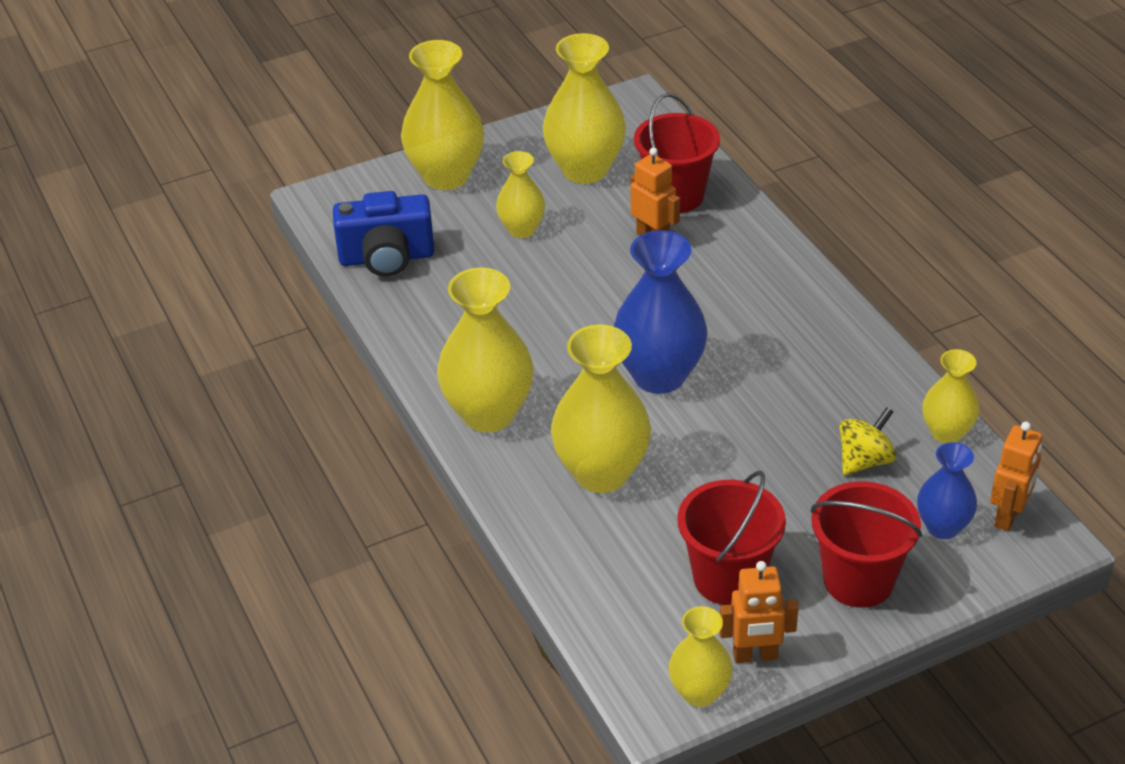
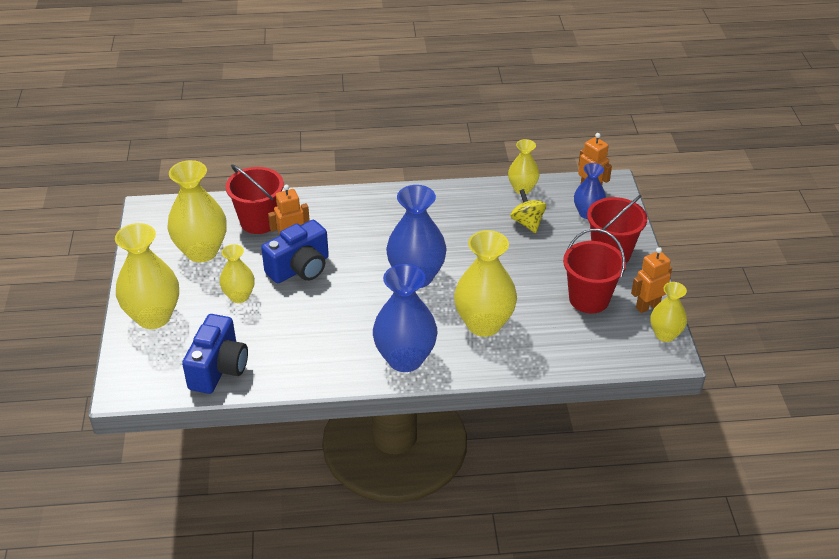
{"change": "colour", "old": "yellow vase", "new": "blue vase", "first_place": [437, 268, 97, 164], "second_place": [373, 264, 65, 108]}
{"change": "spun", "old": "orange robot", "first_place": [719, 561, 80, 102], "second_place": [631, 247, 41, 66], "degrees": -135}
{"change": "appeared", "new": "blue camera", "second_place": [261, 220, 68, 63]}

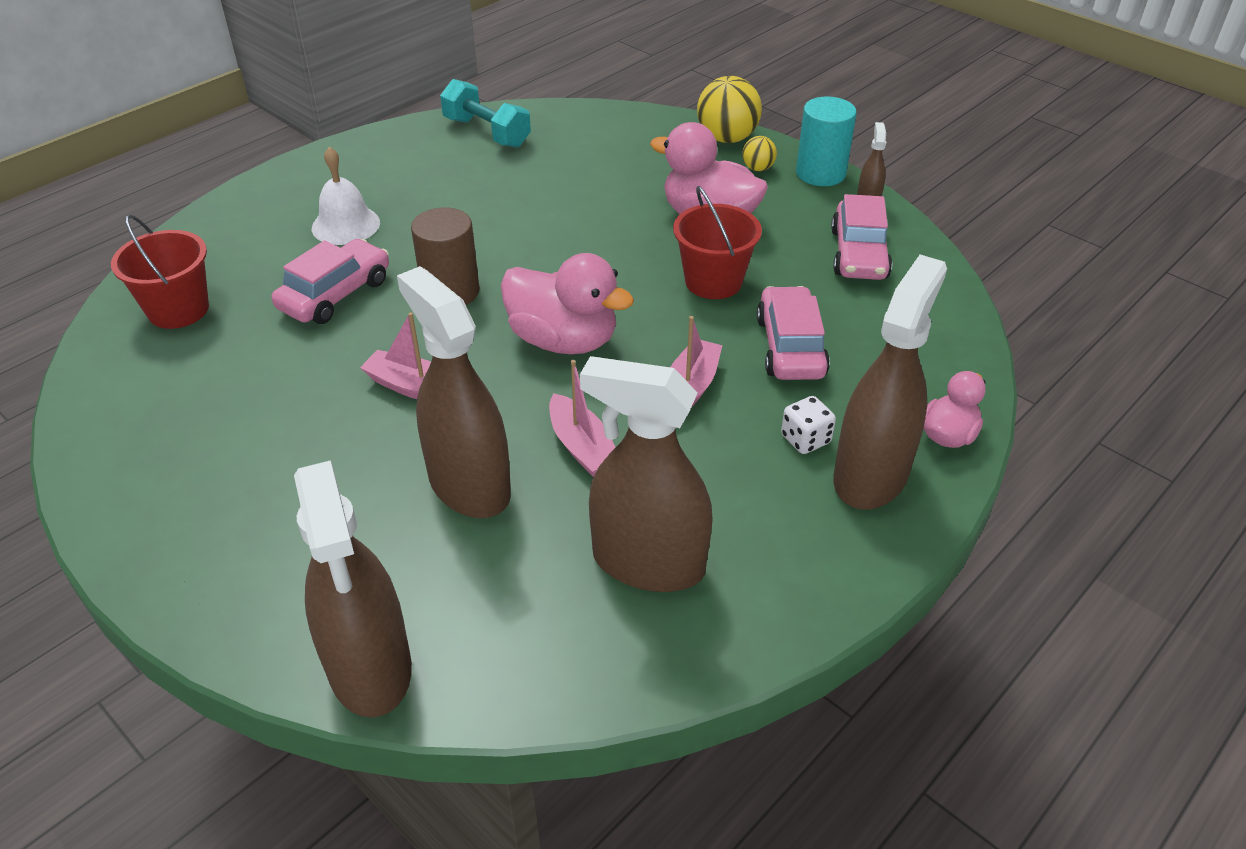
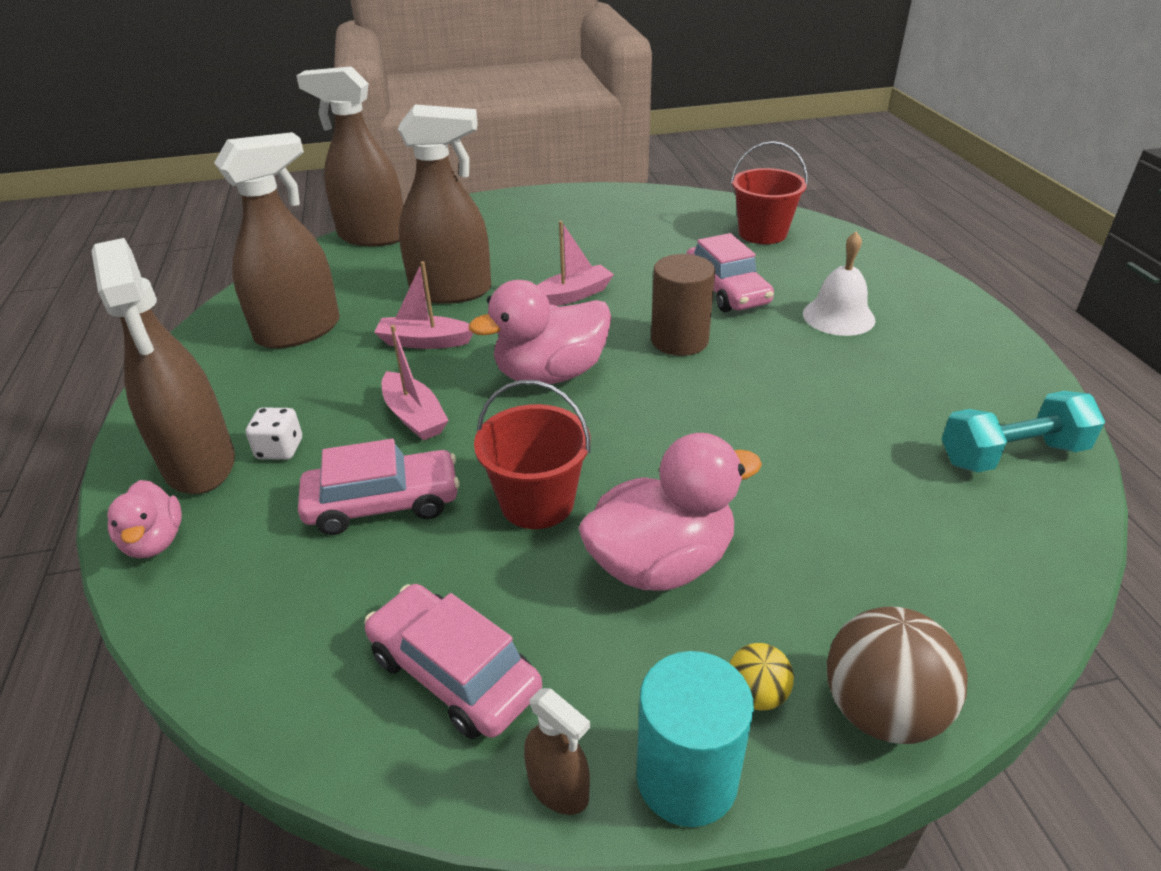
{"change": "colour", "old": "yellow ball", "new": "brown ball", "first_place": [697, 76, 65, 67], "second_place": [827, 606, 141, 138]}
{"change": "spun", "old": "pink car", "first_place": [757, 286, 73, 94], "second_place": [298, 439, 162, 96], "degrees": -45}

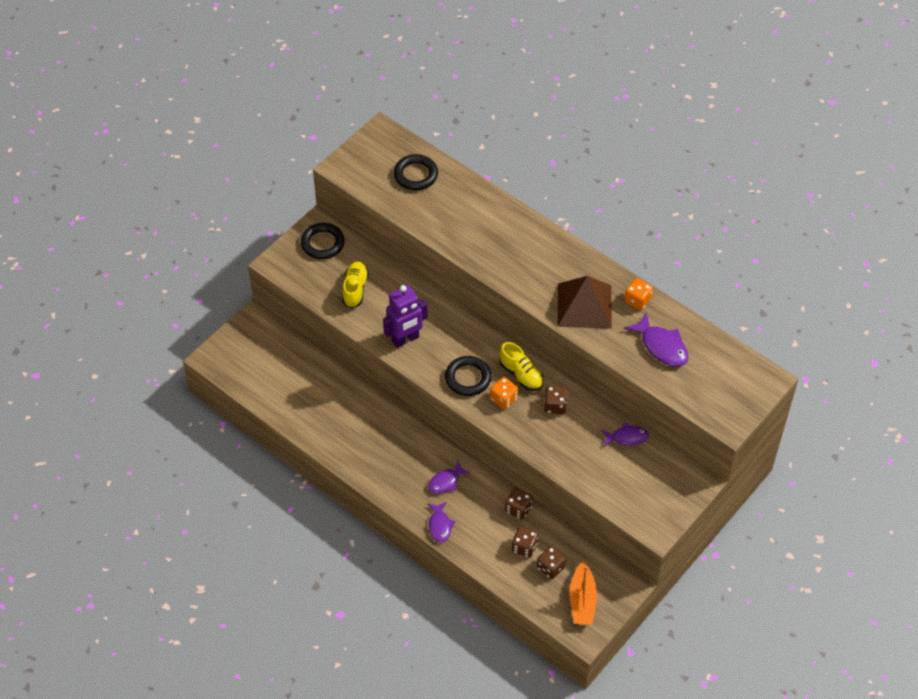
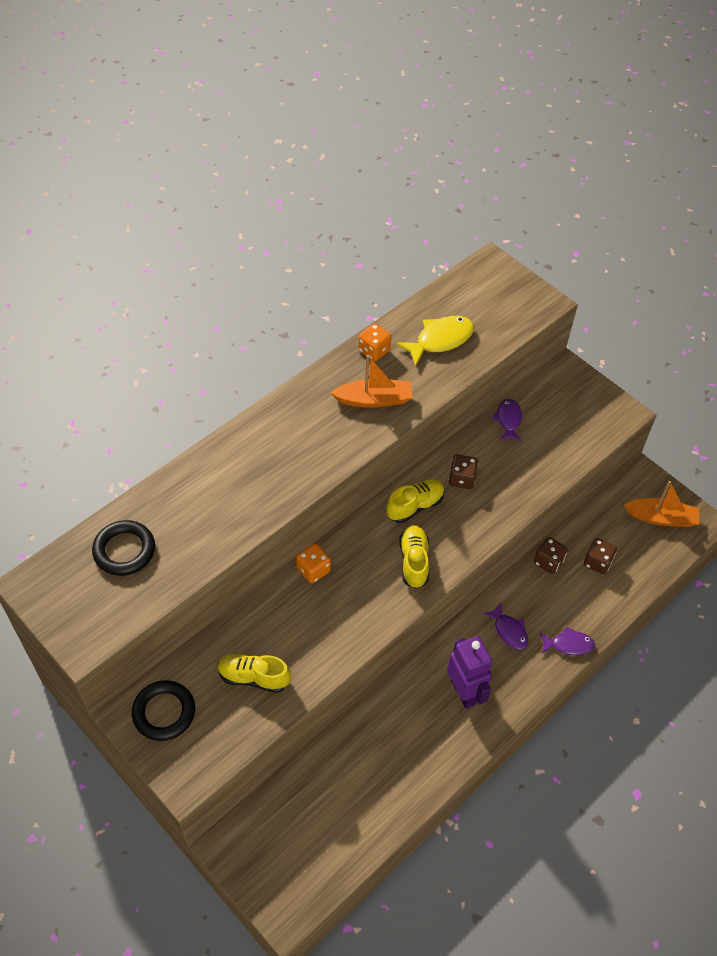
{"change": "relocated", "old": "purple robot", "first_place": [383, 285, 45, 63], "second_place": [447, 636, 45, 73]}
{"change": "exchanged", "old": "black ring", "new": "yellow shoe", "first_place": [445, 356, 46, 40], "second_place": [399, 525, 30, 64]}
{"change": "relocated", "old": "orange dice", "first_place": [490, 377, 28, 33], "second_place": [296, 543, 35, 40]}
{"change": "missing", "old": "brown dice", "first_place": [537, 546, 29, 33]}
{"change": "exchanged", "old": "brown pyramid", "new": "orange boat", "first_place": [558, 276, 54, 53], "second_place": [330, 355, 83, 53]}
{"change": "colour", "old": "purple fish", "new": "yellow fish", "first_place": [624, 312, 65, 55], "second_place": [396, 316, 78, 51]}

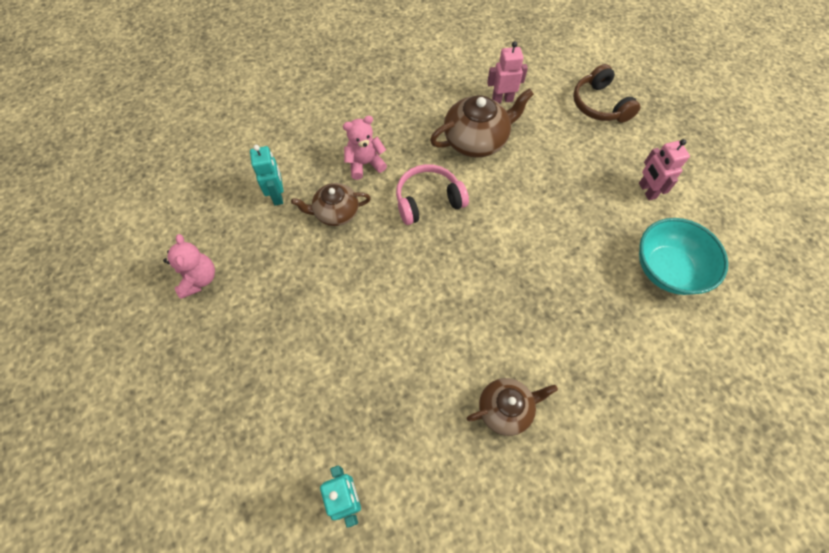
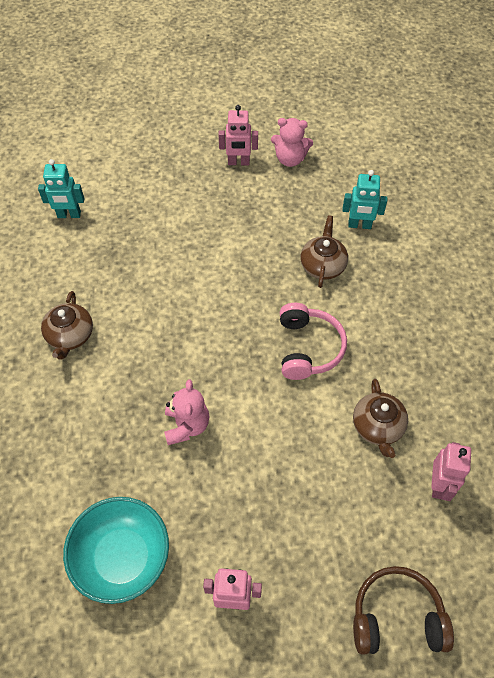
{"change": "relocated", "old": "pink teddy bear", "first_place": [343, 116, 44, 64], "second_place": [164, 379, 45, 66]}
{"change": "size", "old": "brown teapot", "first_place": [430, 88, 104, 70], "second_place": [353, 379, 55, 79], "factor": 0.65}
{"change": "appeared", "new": "pink robot", "second_place": [218, 105, 40, 60]}

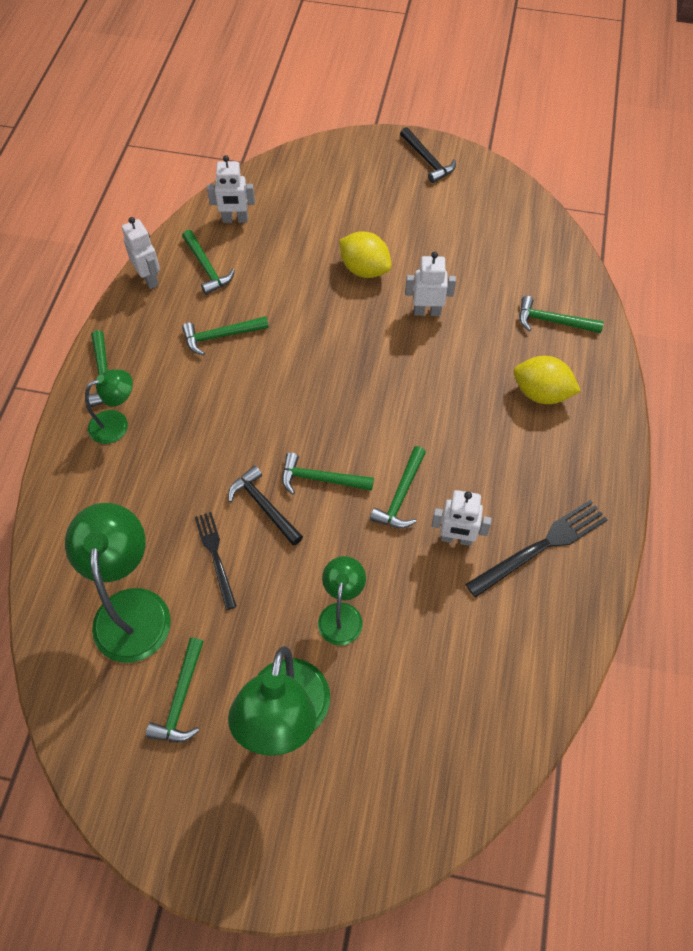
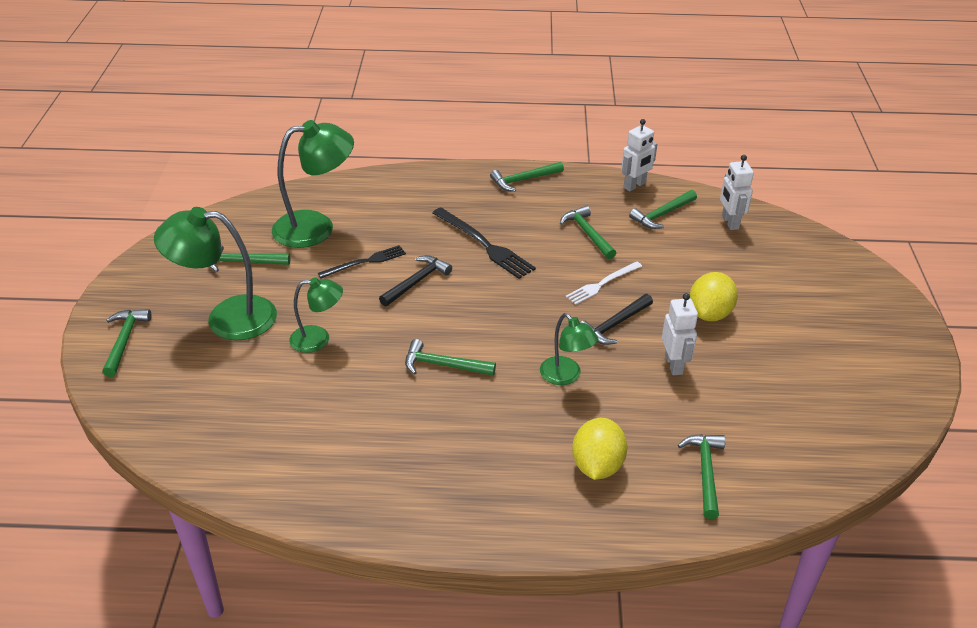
{"change": "relocated", "old": "green lamp", "first_place": [85, 369, 48, 75], "second_place": [540, 313, 58, 72]}
{"change": "relocated", "old": "green hammer", "first_place": [282, 452, 92, 43], "second_place": [102, 309, 49, 68]}
{"change": "relocated", "old": "black hammer", "first_place": [400, 127, 56, 56], "second_place": [581, 294, 72, 51]}
{"change": "missing", "old": "white robot", "first_place": [432, 490, 60, 56]}
{"change": "relocated", "old": "black fork", "first_place": [465, 500, 143, 98], "second_place": [432, 207, 104, 72]}
{"change": "appeared", "new": "white fork", "second_place": [566, 261, 76, 44]}

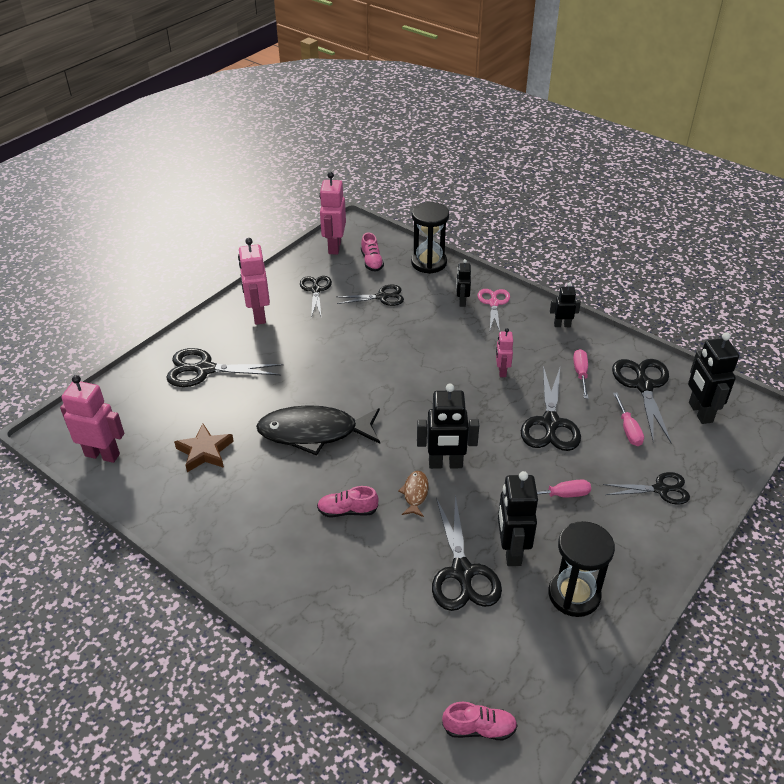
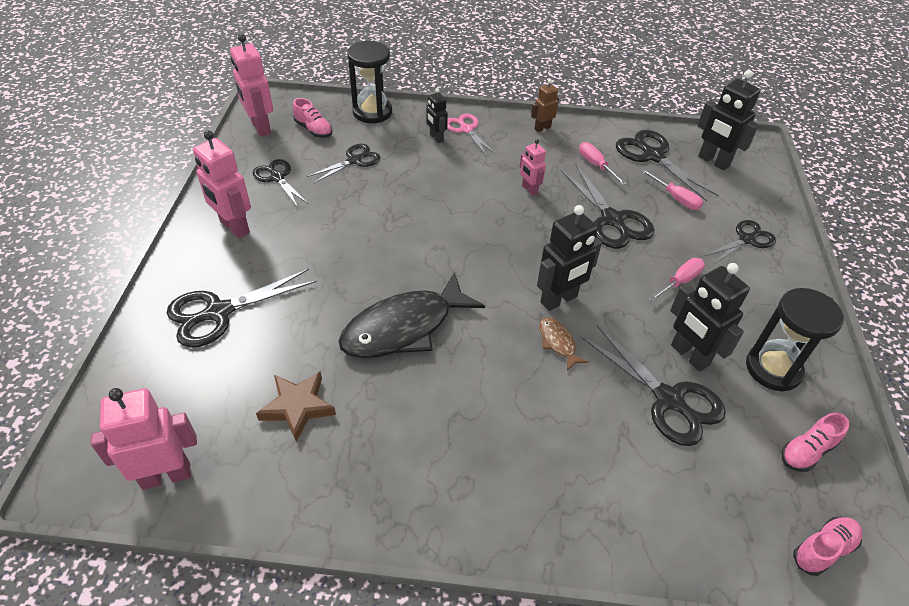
{"change": "relocated", "old": "pink shoe", "first_place": [317, 486, 62, 31], "second_place": [781, 413, 68, 59]}
{"change": "colour", "old": "black robot", "new": "brown robot", "first_place": [550, 282, 31, 45], "second_place": [531, 79, 28, 53]}

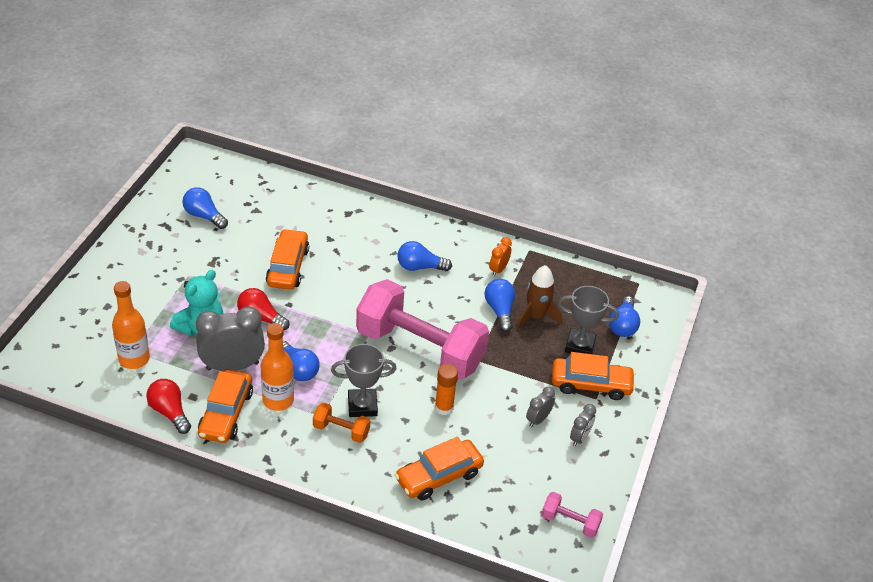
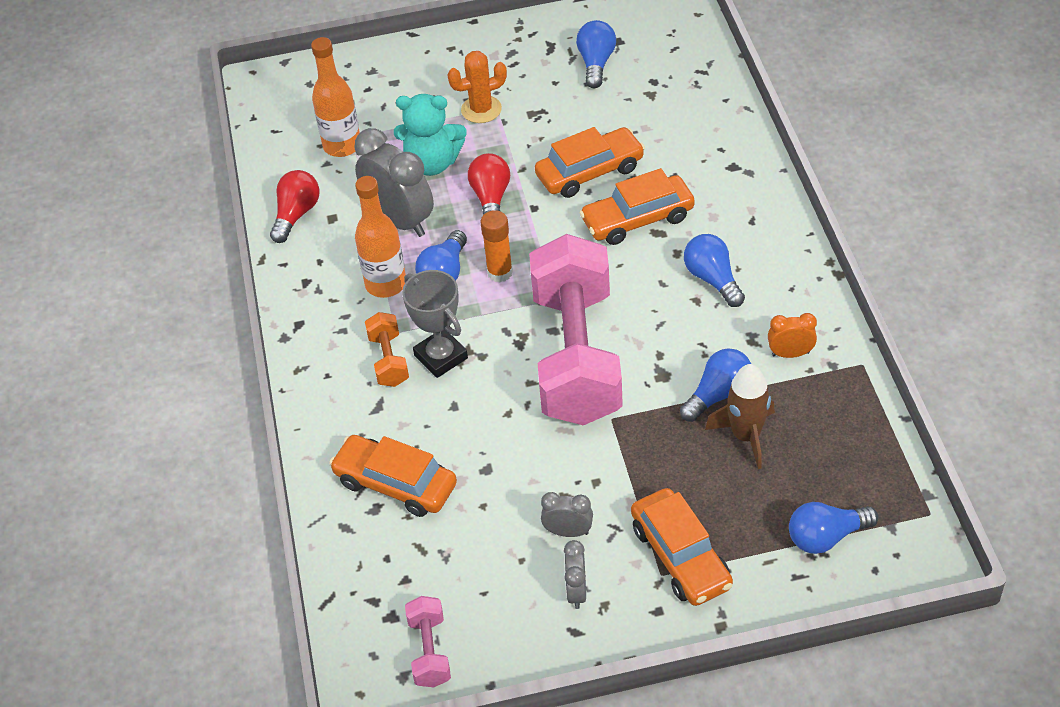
{"change": "relocated", "old": "orange car", "first_place": [198, 369, 55, 74], "second_place": [579, 168, 116, 77]}
{"change": "relocated", "old": "orange glue stick", "first_place": [435, 364, 23, 51], "second_place": [481, 210, 32, 72]}
{"change": "missing", "old": "grey trophy", "first_place": [558, 286, 61, 68]}
{"change": "spun", "old": "grey clock", "first_place": [570, 404, 26, 42], "second_place": [564, 540, 22, 69], "degrees": 90}
{"change": "appeared", "new": "orange cactus", "second_place": [448, 51, 59, 72]}

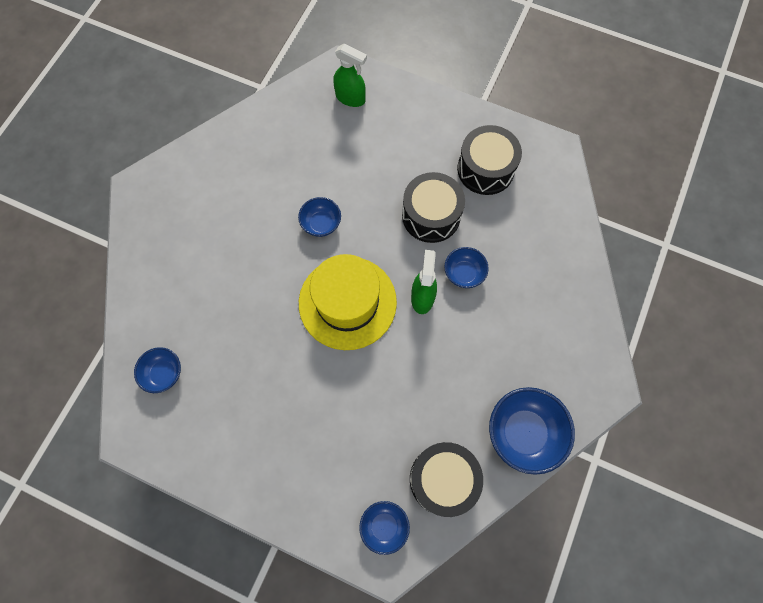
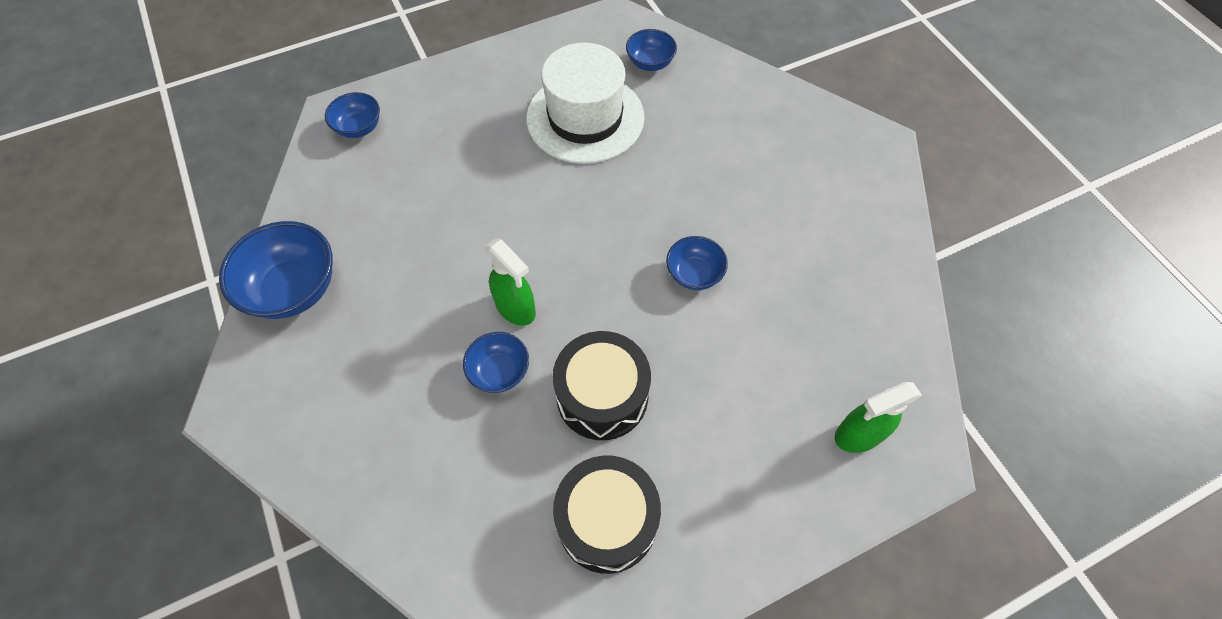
{"change": "missing", "old": "yellow hat", "first_place": [299, 254, 98, 96]}
{"change": "missing", "old": "black drum", "first_place": [410, 442, 73, 75]}
{"change": "appeared", "new": "white hat", "second_place": [526, 43, 119, 121]}

